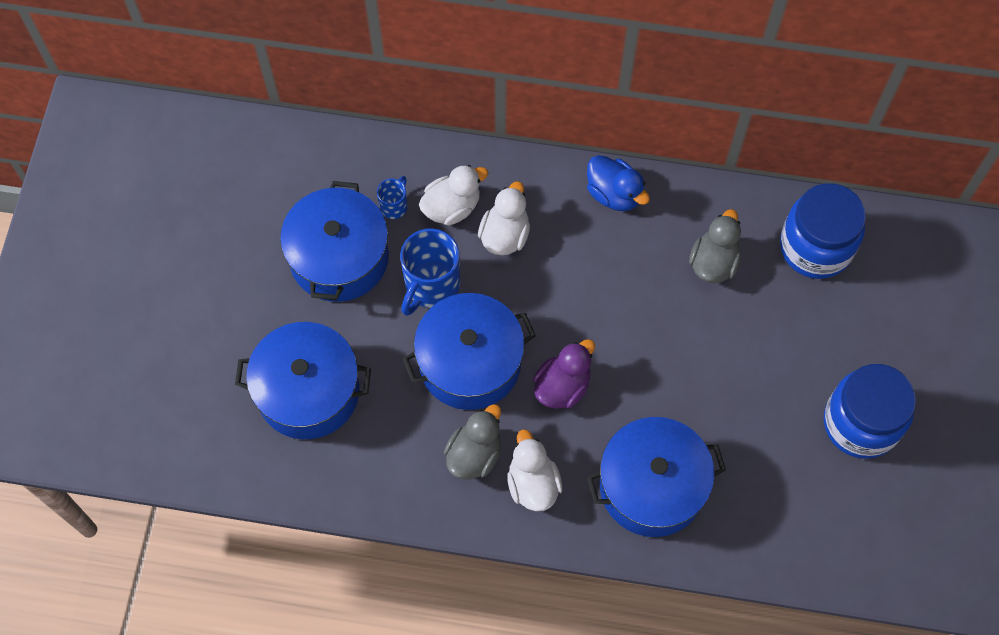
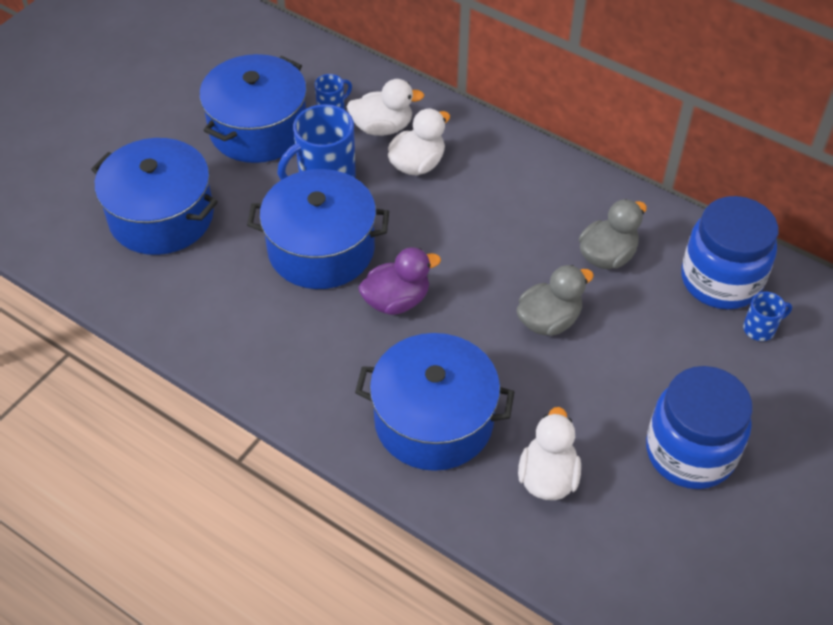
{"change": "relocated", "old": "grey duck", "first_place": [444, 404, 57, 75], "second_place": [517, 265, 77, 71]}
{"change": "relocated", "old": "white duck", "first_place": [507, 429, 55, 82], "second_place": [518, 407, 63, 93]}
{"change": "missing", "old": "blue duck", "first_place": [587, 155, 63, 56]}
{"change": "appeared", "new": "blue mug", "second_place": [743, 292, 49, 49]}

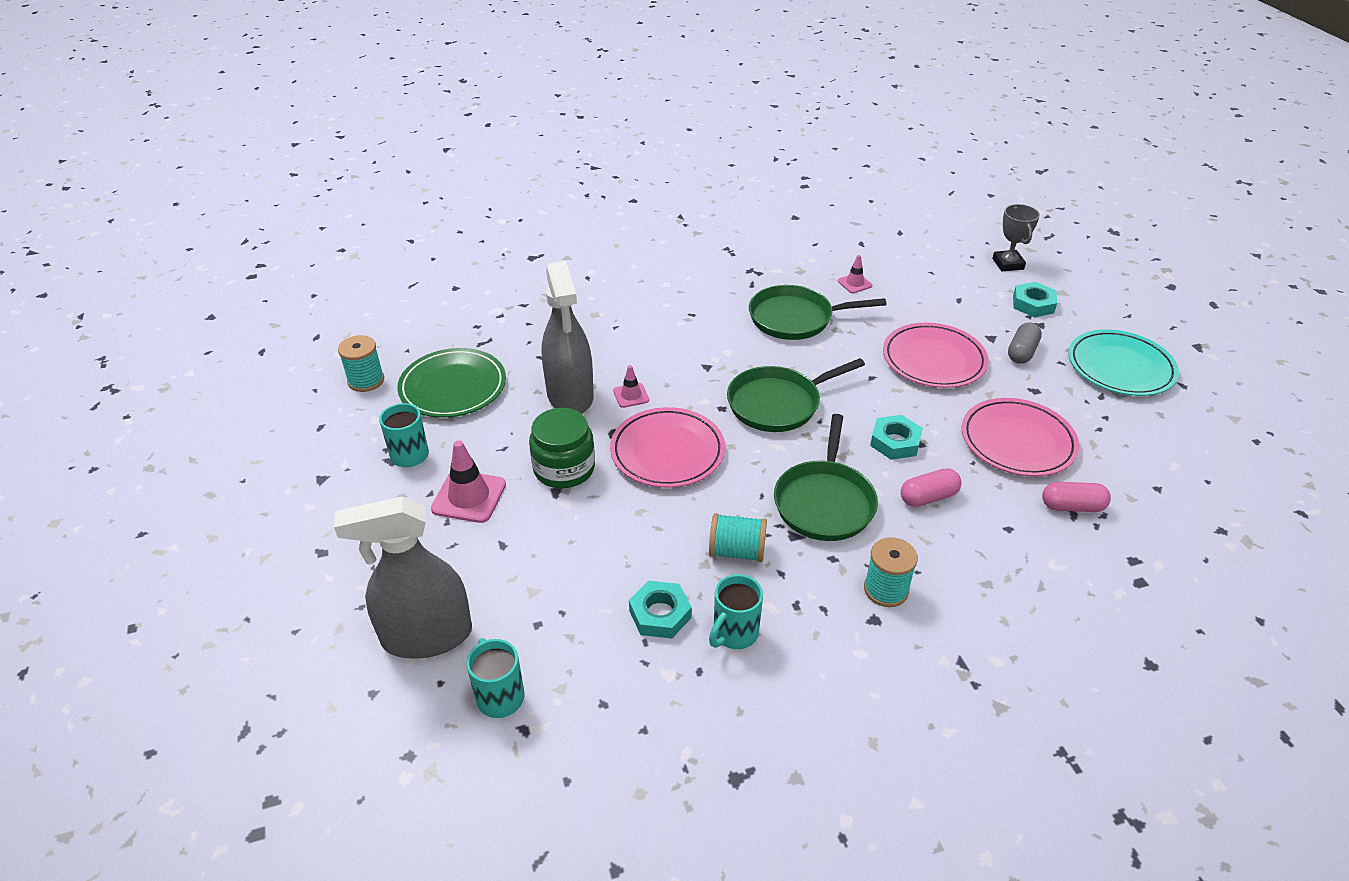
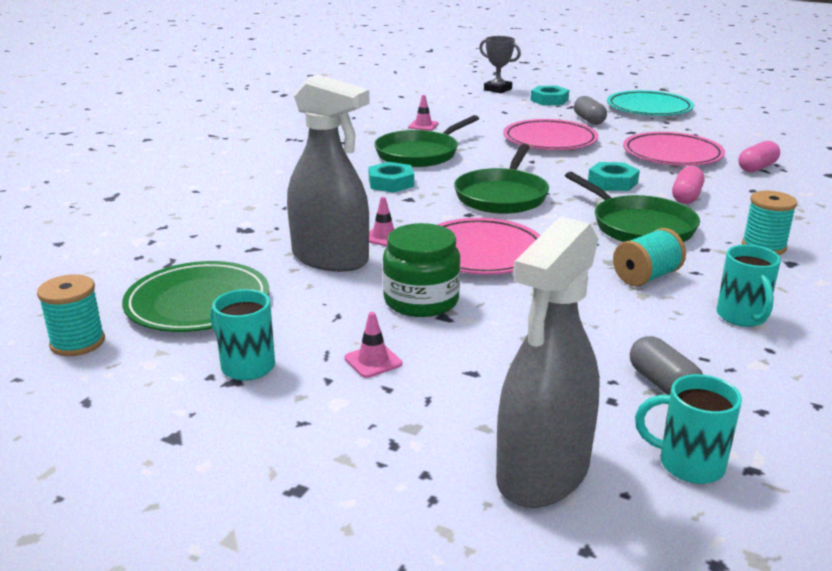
{"change": "size", "old": "pink traffic cone", "first_place": [431, 440, 75, 83], "second_place": [345, 312, 57, 66], "factor": 0.56}
{"change": "relocated", "old": "turquoise nut", "first_place": [629, 581, 63, 58], "second_place": [368, 162, 46, 30]}
{"change": "appeared", "new": "grey capsule", "second_place": [630, 336, 73, 59]}

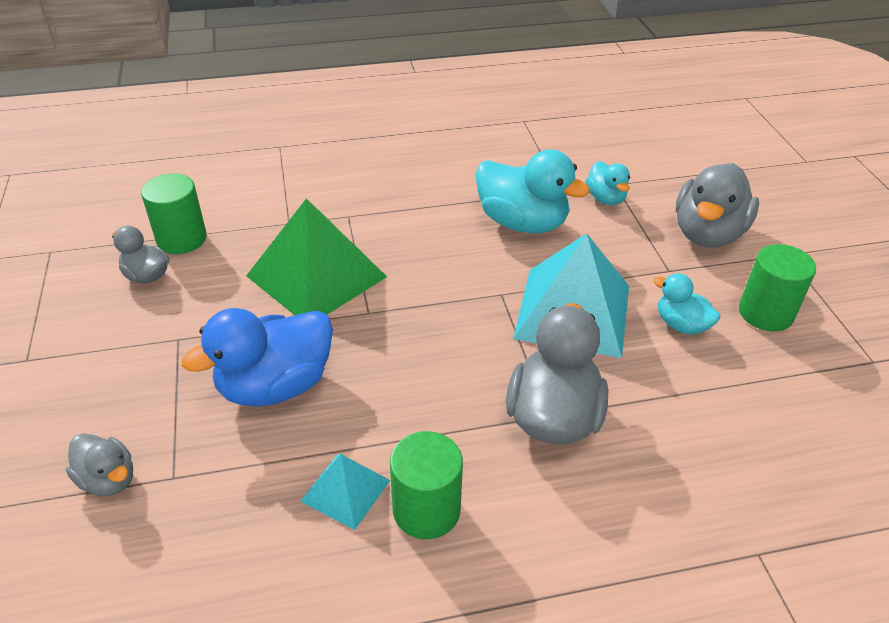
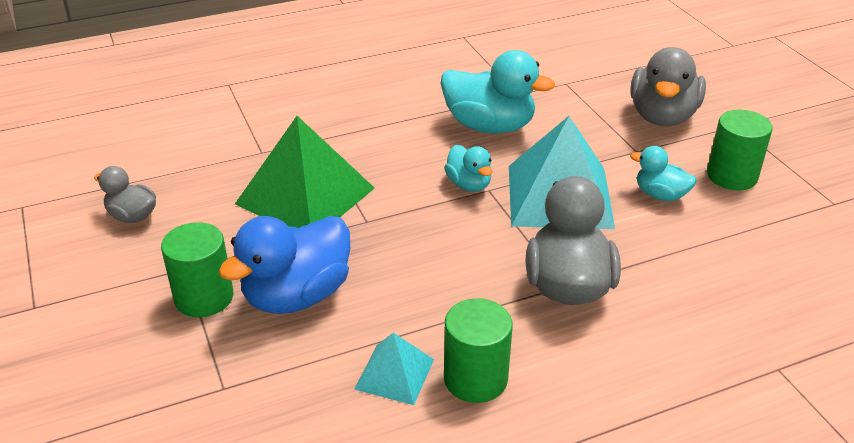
{"change": "missing", "old": "grey duck", "first_place": [66, 433, 67, 63]}
{"change": "relocated", "old": "green cylinder", "first_place": [141, 174, 66, 80], "second_place": [161, 222, 72, 95]}
{"change": "relocated", "old": "turquoise duck", "first_place": [586, 161, 44, 44], "second_place": [444, 145, 48, 47]}

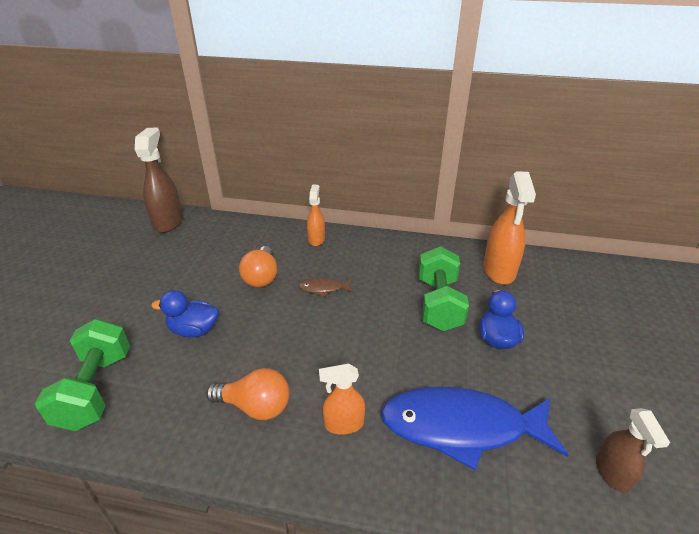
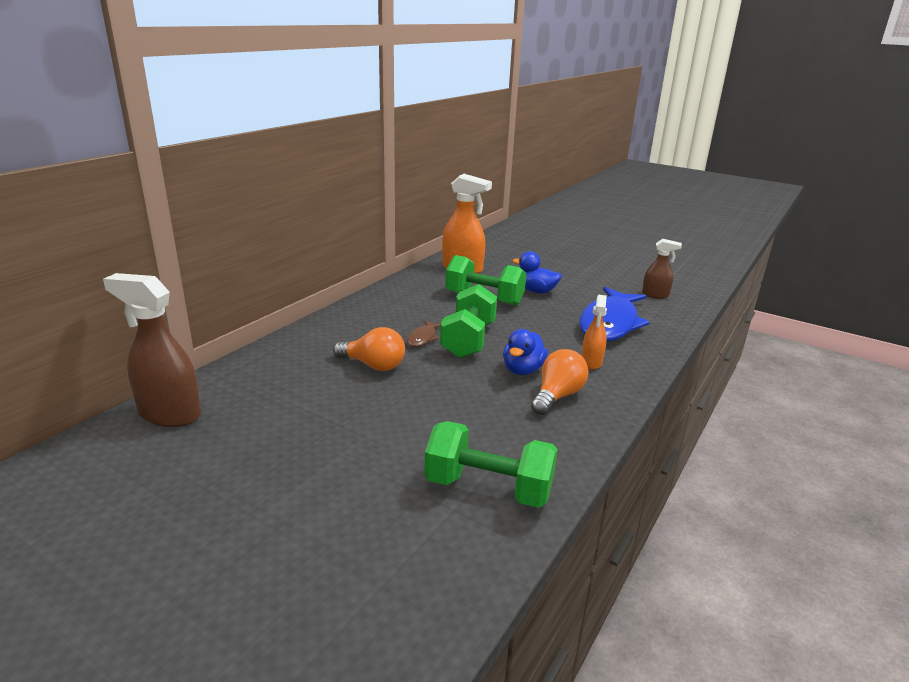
{"change": "relocated", "old": "blue duck", "first_place": [151, 290, 68, 47], "second_place": [503, 329, 45, 46]}
{"change": "missing", "old": "orange spray bottle", "first_place": [307, 185, 18, 61]}
{"change": "appeared", "new": "green dumbbell", "second_place": [440, 284, 57, 74]}

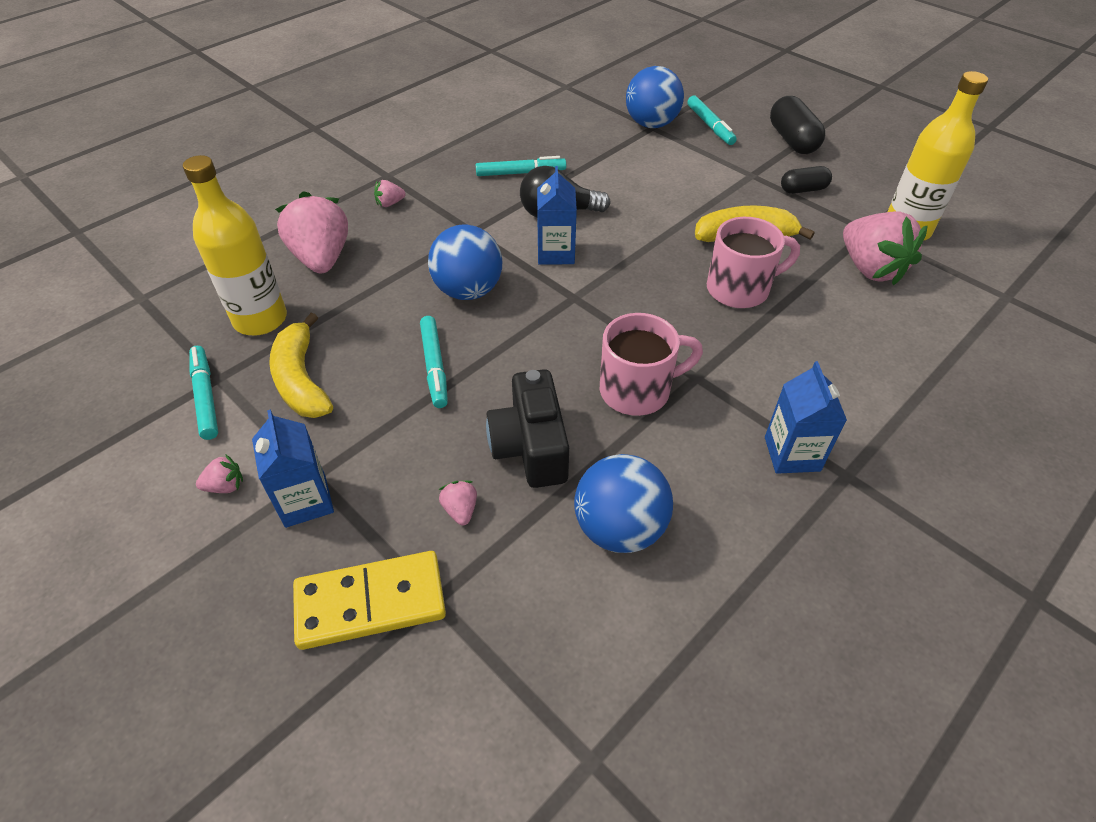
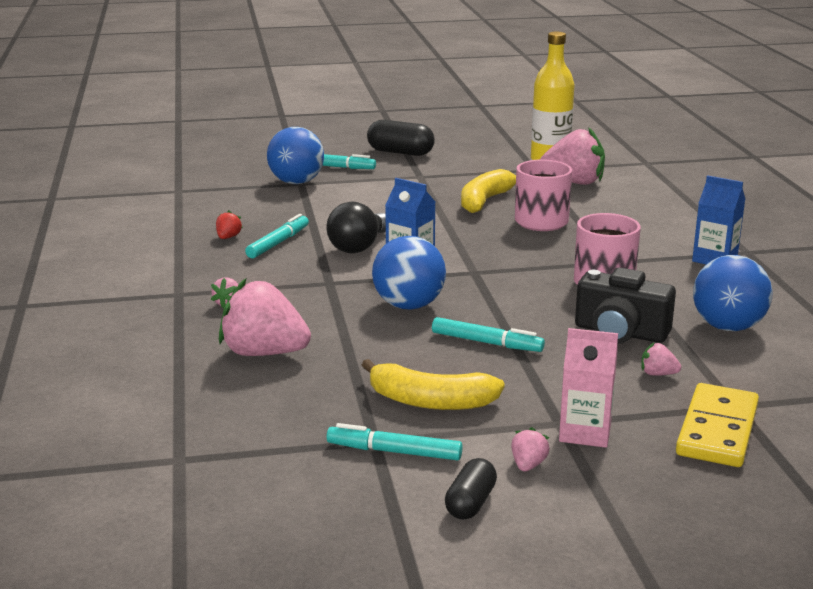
{"change": "missing", "old": "yellow bottle", "first_place": [183, 155, 104, 180]}
{"change": "colour", "old": "blue carton", "new": "pink carton", "first_place": [252, 409, 82, 119], "second_place": [559, 328, 59, 120]}
{"change": "relocated", "old": "black capsule", "first_place": [781, 166, 51, 28], "second_place": [445, 458, 52, 62]}
{"change": "appeared", "new": "red strawberry", "second_place": [216, 210, 27, 29]}

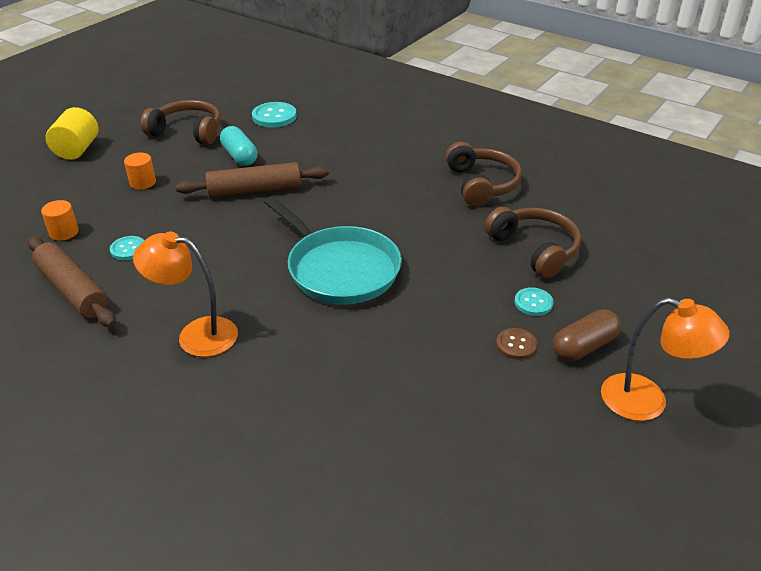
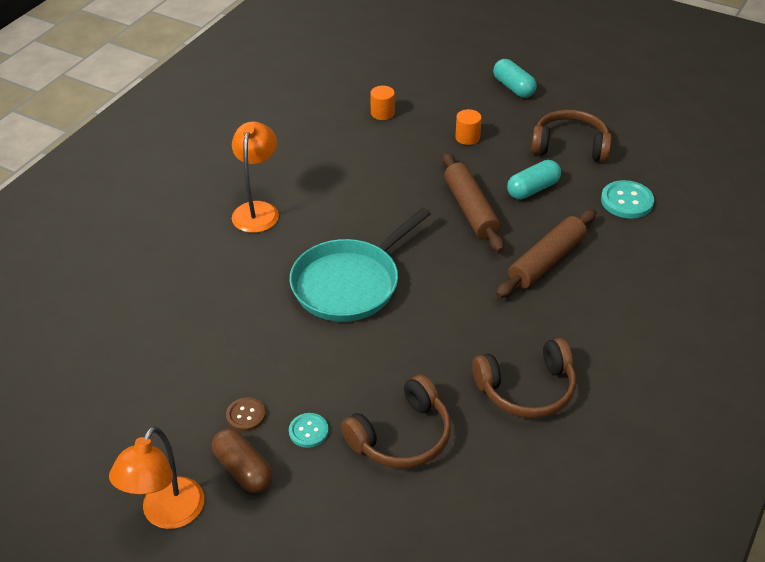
{"change": "relocated", "old": "brown rolling pin", "first_place": [28, 236, 88, 91], "second_place": [496, 209, 101, 89]}
{"change": "exchanged", "old": "yellow cylinder", "new": "turquoise capsule", "first_place": [46, 107, 52, 53], "second_place": [493, 59, 44, 39]}
{"change": "missing", "old": "turquoise button", "first_place": [110, 236, 35, 24]}
{"change": "spun", "old": "brown headphones", "first_place": [141, 100, 80, 45], "second_place": [531, 110, 81, 52], "degrees": -90}

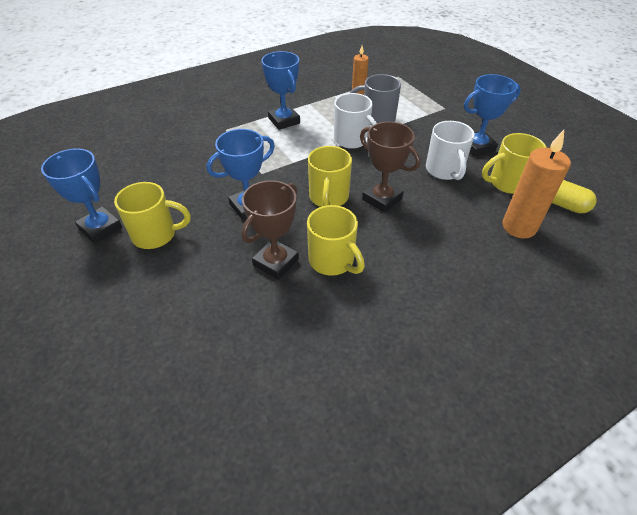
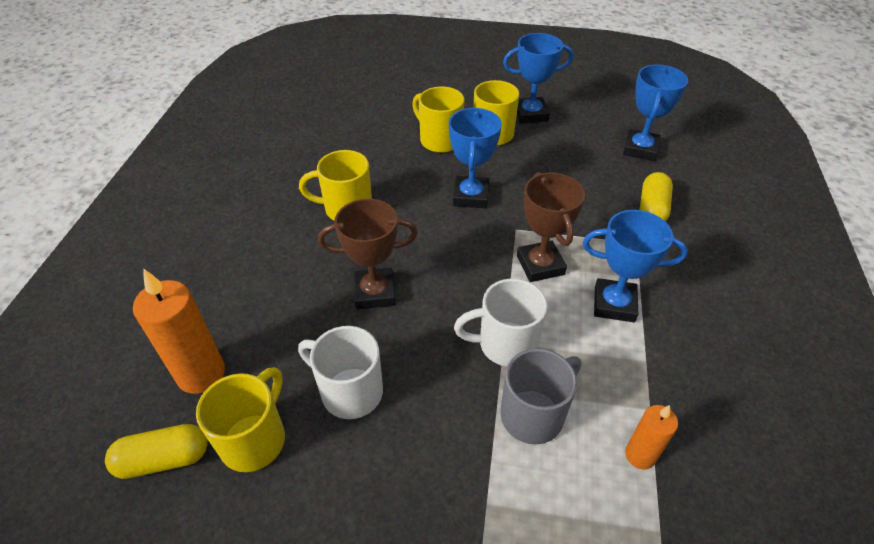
{"change": "relocated", "old": "brown trophy", "first_place": [241, 180, 58, 100], "second_place": [517, 172, 68, 110]}
{"change": "relocated", "old": "yellow mug", "first_place": [308, 146, 44, 61], "second_place": [412, 86, 52, 67]}
{"change": "relocated", "old": "blue trophy", "first_place": [464, 74, 57, 82], "second_place": [623, 65, 65, 96]}
{"change": "appeared", "new": "yellow capsule", "second_place": [640, 172, 33, 49]}

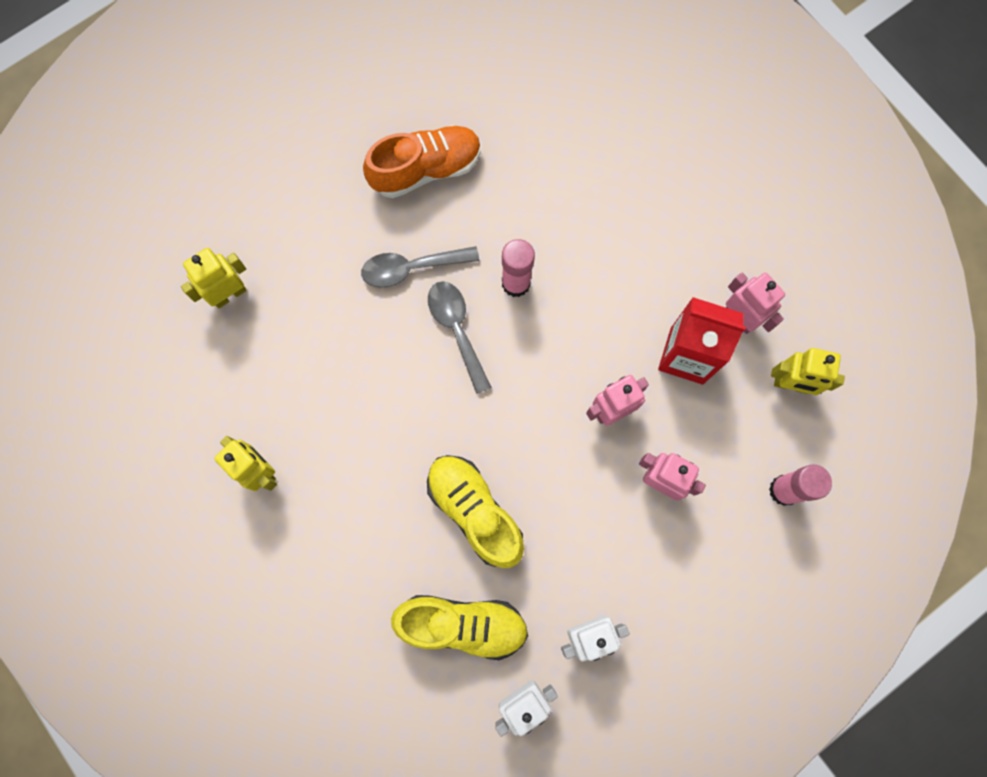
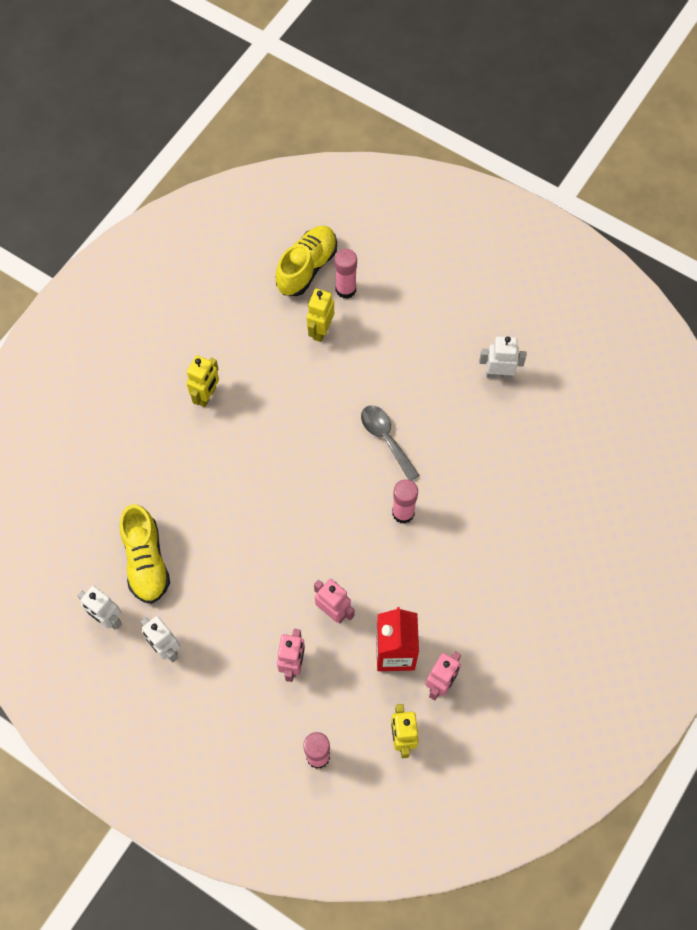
{"change": "spun", "old": "yellow robot", "first_place": [181, 248, 66, 60], "second_place": [307, 289, 27, 53], "degrees": -105}
{"change": "missing", "old": "orange shoe", "first_place": [363, 125, 118, 73]}
{"change": "relocated", "old": "yellow shoe", "first_place": [427, 455, 97, 113], "second_place": [276, 226, 61, 70]}
{"change": "missing", "old": "grey spoon", "first_place": [428, 281, 64, 113]}
{"change": "appeared", "new": "pink glue stick", "second_place": [334, 249, 23, 50]}
{"change": "appeared", "new": "white robot", "second_place": [480, 336, 46, 44]}

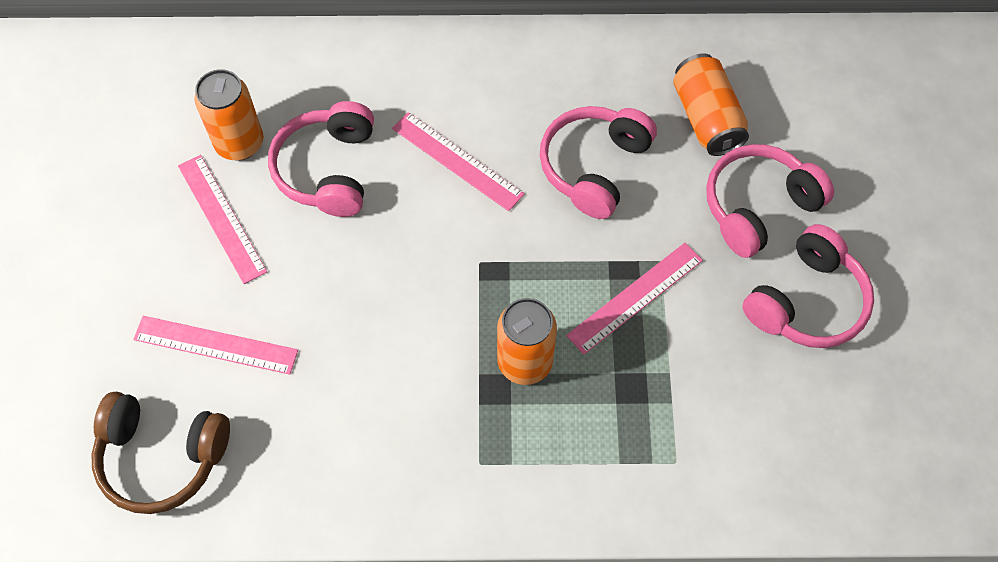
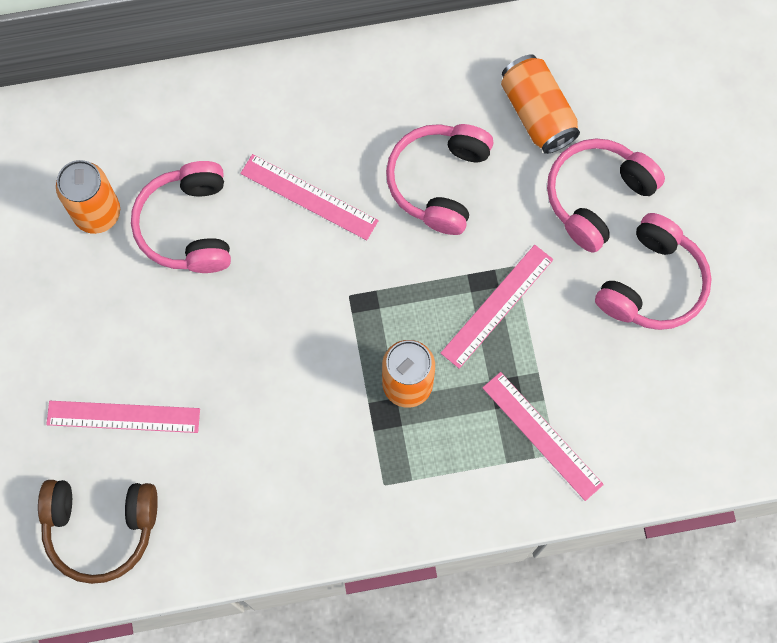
{"change": "relocated", "old": "pink ruler", "first_place": [178, 155, 89, 129], "second_place": [482, 372, 122, 129]}

